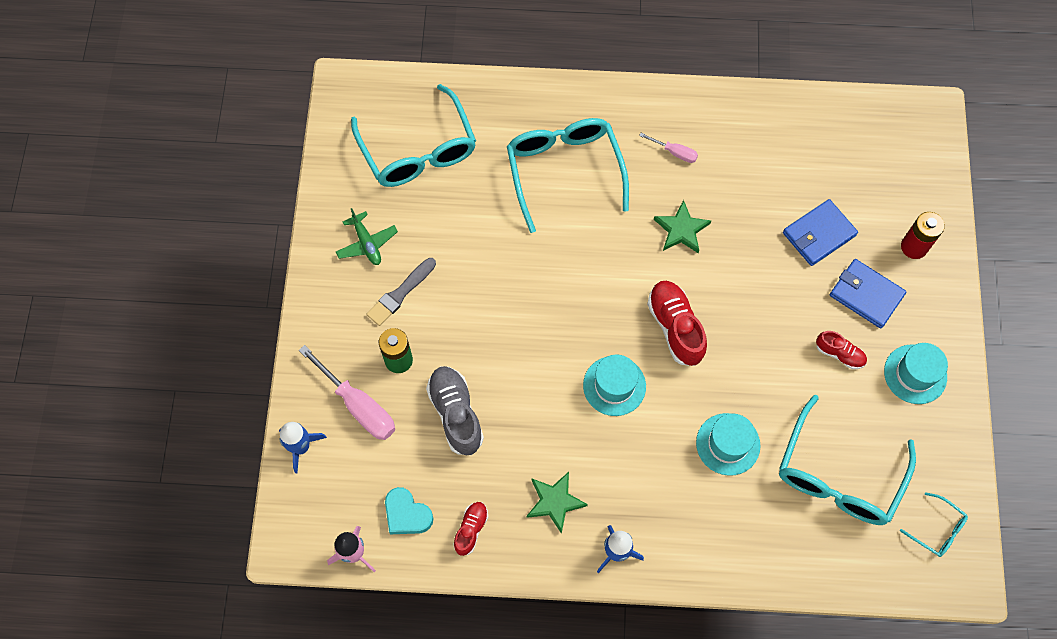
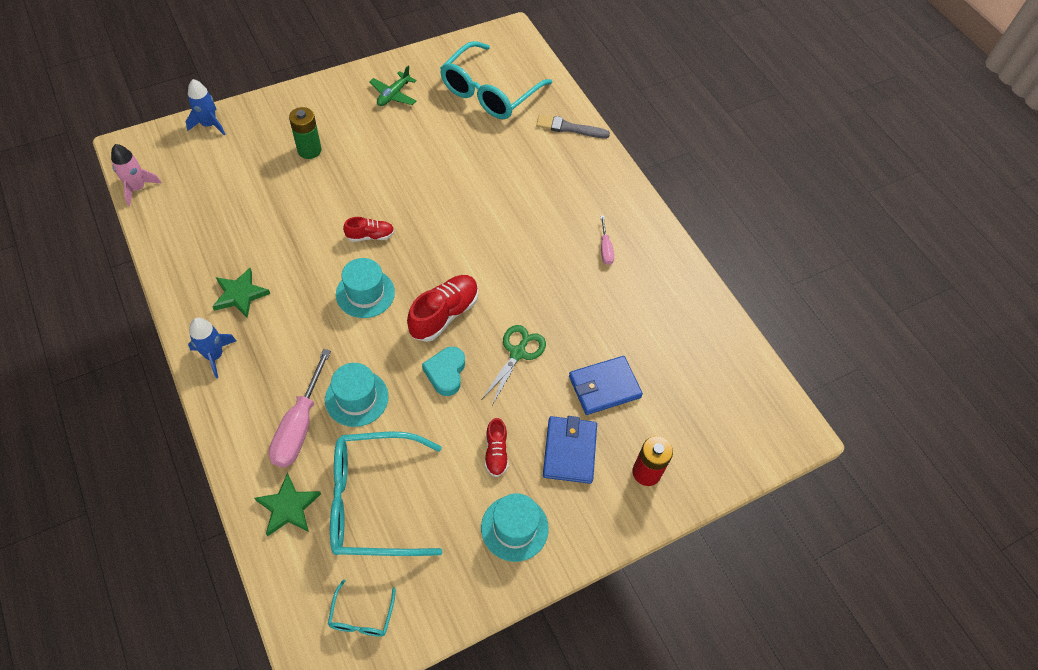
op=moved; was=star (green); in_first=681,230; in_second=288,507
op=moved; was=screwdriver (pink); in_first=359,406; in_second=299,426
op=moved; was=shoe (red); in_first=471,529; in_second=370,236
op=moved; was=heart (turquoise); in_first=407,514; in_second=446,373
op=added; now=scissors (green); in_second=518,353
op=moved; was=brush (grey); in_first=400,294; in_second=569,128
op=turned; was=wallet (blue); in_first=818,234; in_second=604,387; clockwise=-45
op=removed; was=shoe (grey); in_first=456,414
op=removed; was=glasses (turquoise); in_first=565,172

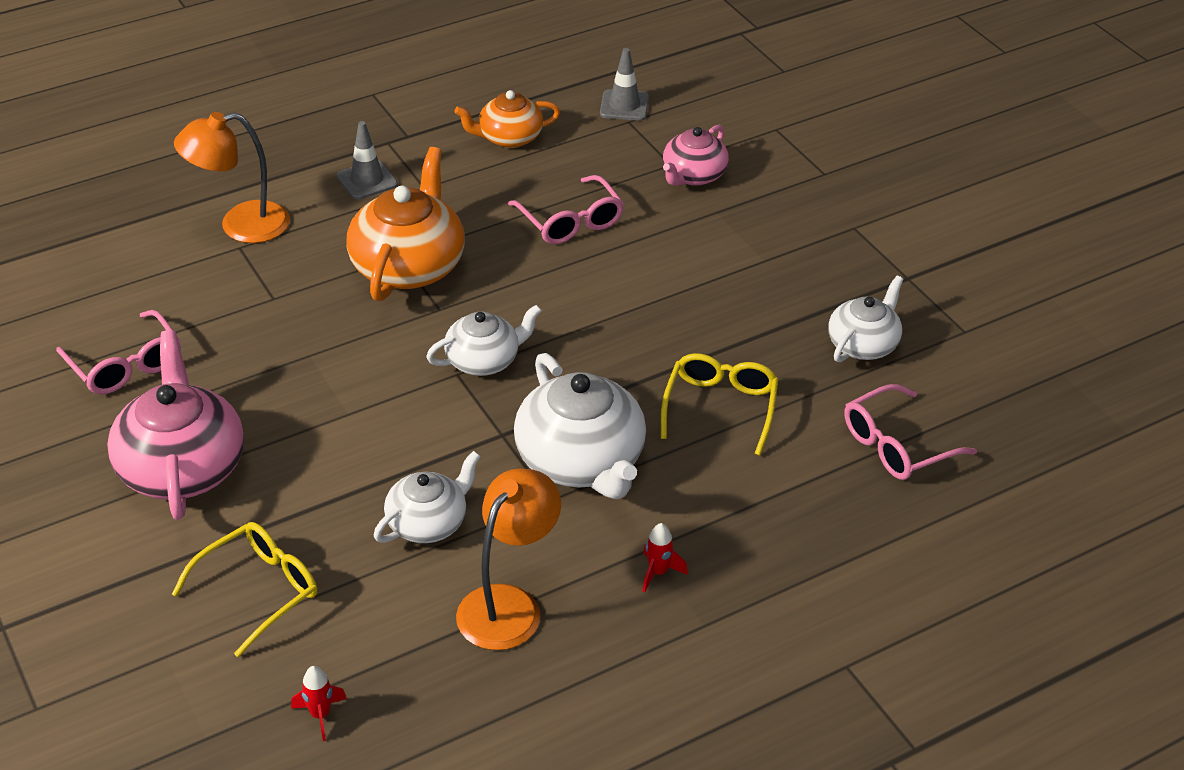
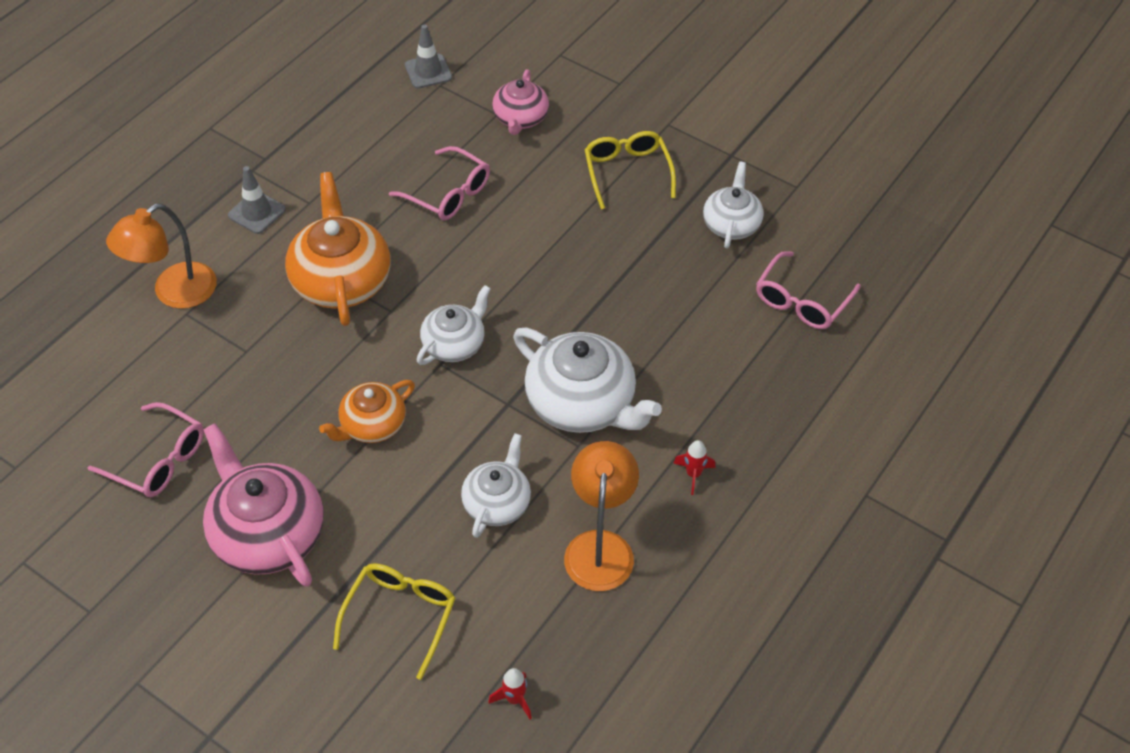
op=moved; was=teapot (orange); in_first=509,137; in_second=372,425
op=moved; was=glasses (yellow); in_first=720,407; in_second=627,172

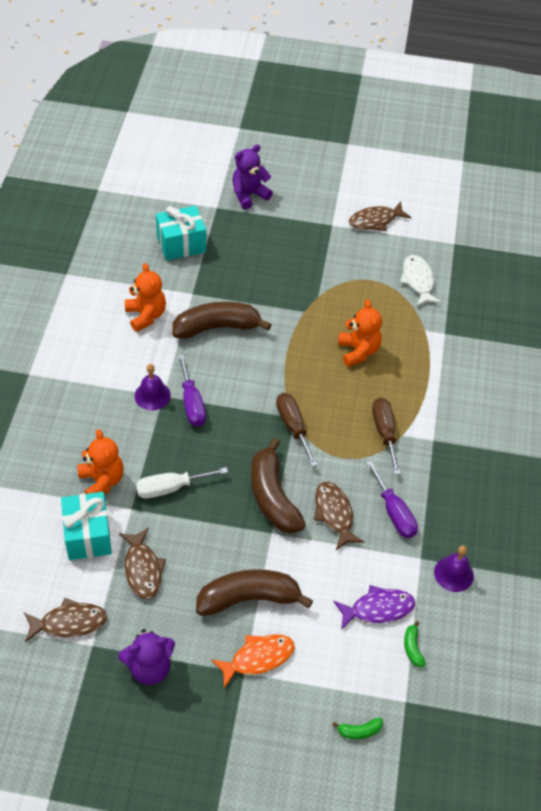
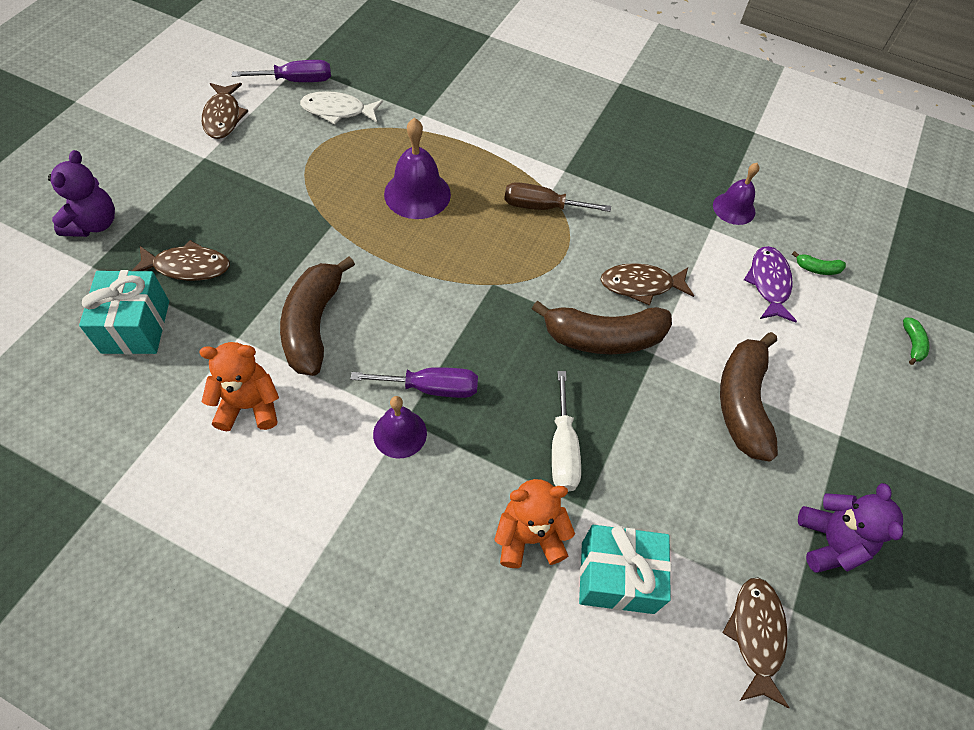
op=turned; was=teddy bear (purple); in_first=249,195; in_second=94,224; clockwise=-150
op=moved; was=fish (brown); in_first=142,569; in_second=188,267
op=moved; was=screwdriver (purple); in_first=394,512; in_second=296,81
op=replaced; was=teddy bear (orange); now=bell (purple); in_first=358,351; in_second=417,194
op=removed; was=fish (orange); in_first=258,658
op=removed; was=screwdriver (brown); in_first=293,426

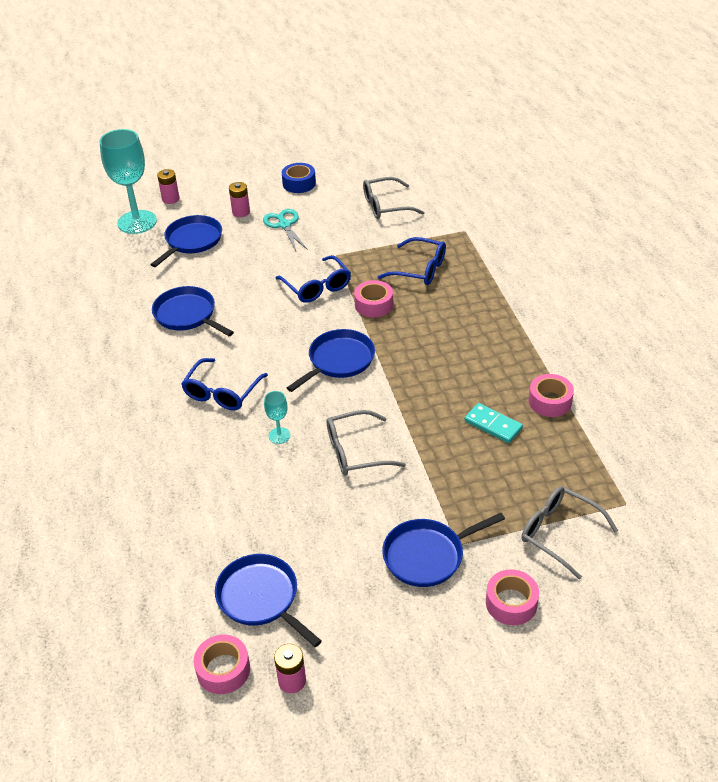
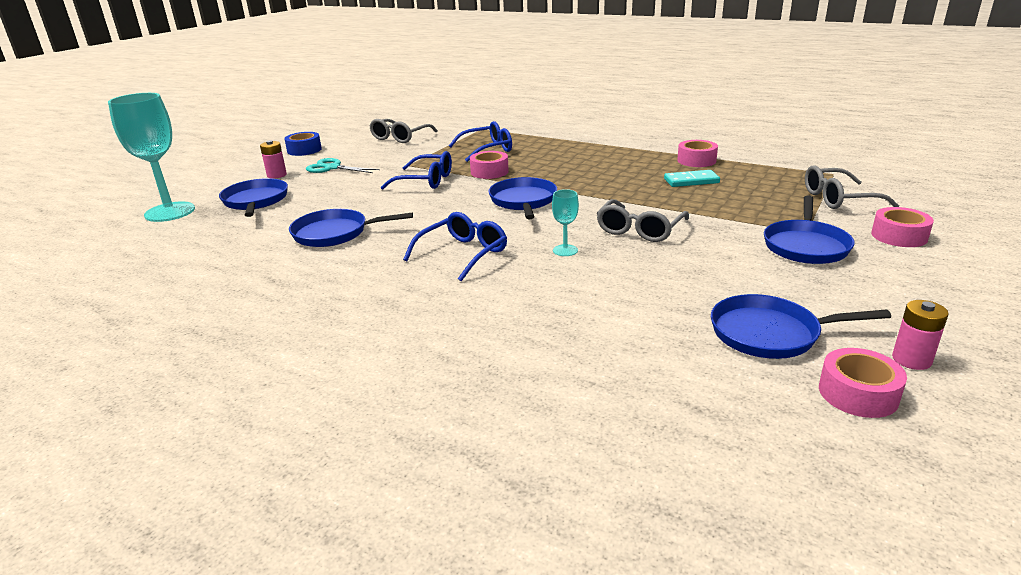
op=turned; was=glasses (blue); in_first=222,392; in_second=463,254; clockwise=-120
op=removed; was=battery (pink); in_first=170,199

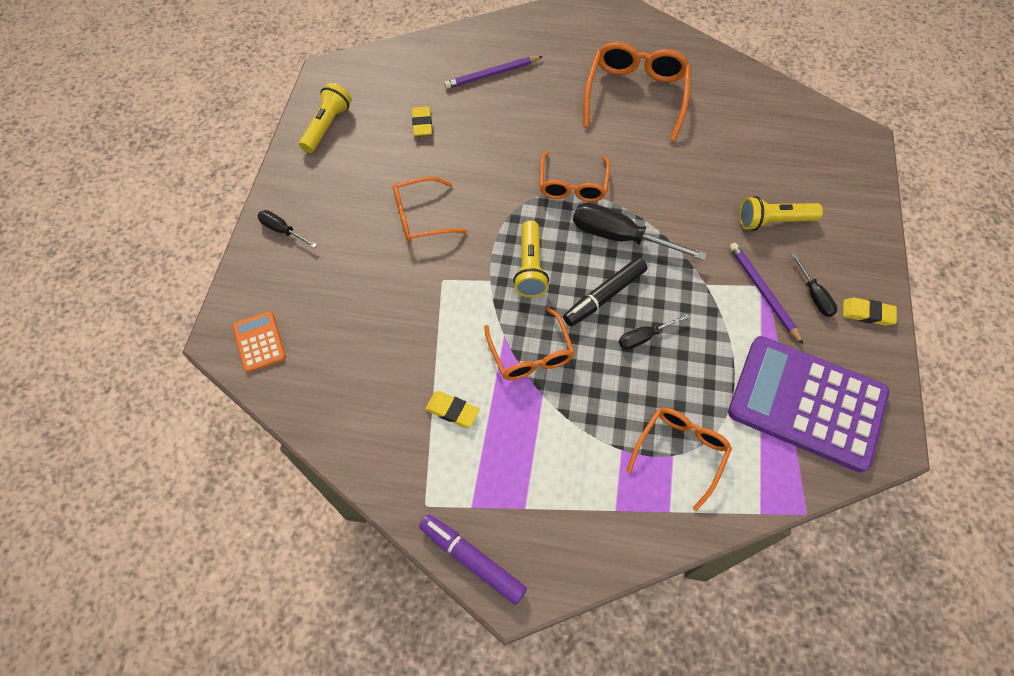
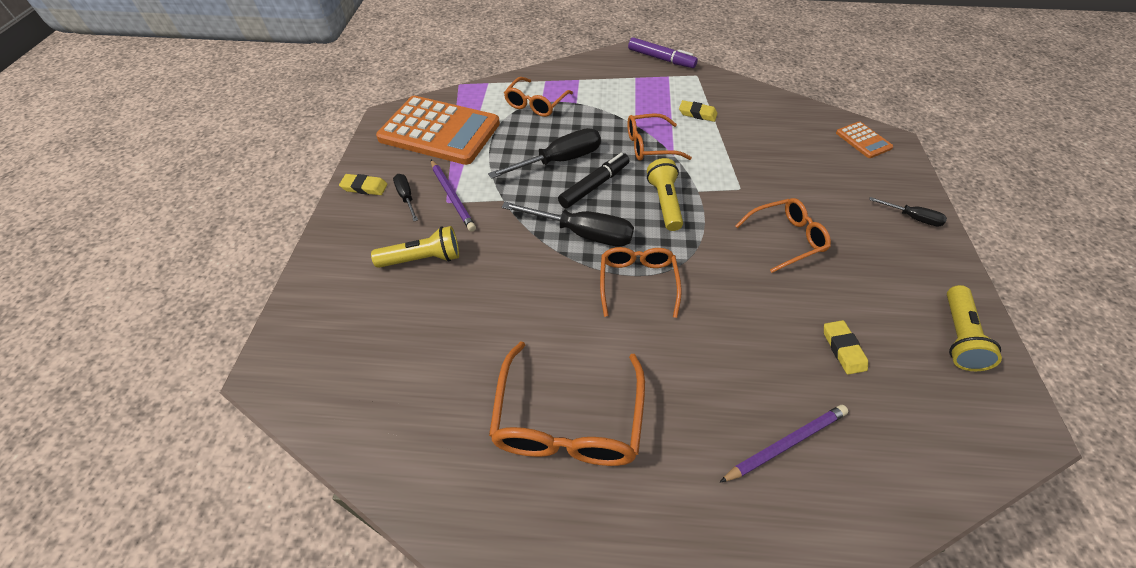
op=recoloured; was=calculator (purple); now=calculator (orange); in_first=806,403; in_second=439,131
op=resized; was=screwdriver (black); in_first=644,337; in_second=559,161; ratio=1.87
op=turned; was=glasses (orange); in_first=531,354; in_second=649,145; clockwise=-75

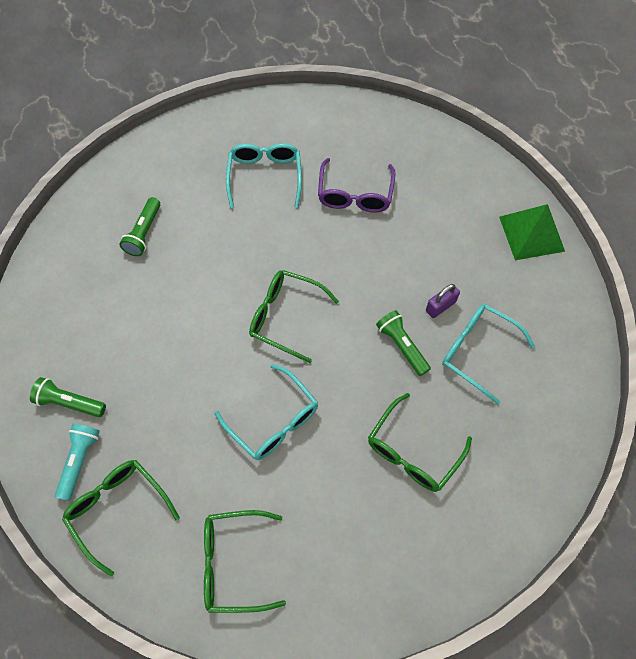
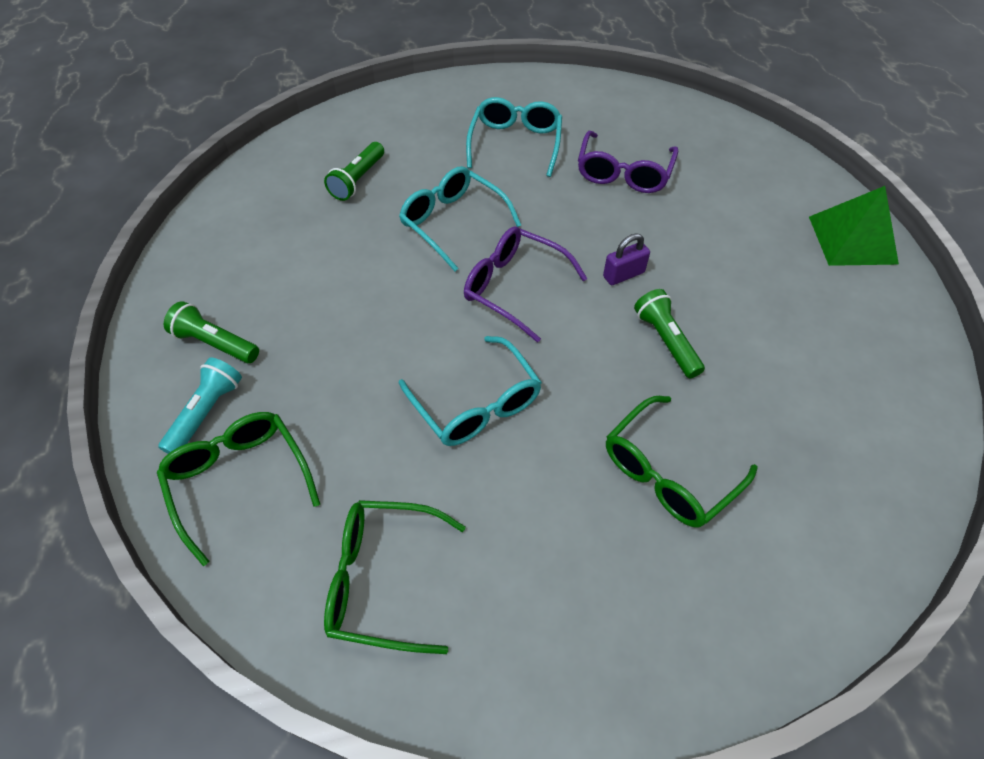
op=moved; was=glasses (turquoise); in_first=477,351; in_second=452,222
op=recoloured; was=glasses (green); now=glasses (purple); in_first=285,316; in_second=514,287
op=moved; was=padlock (purple); in_first=440,306; in_second=623,274

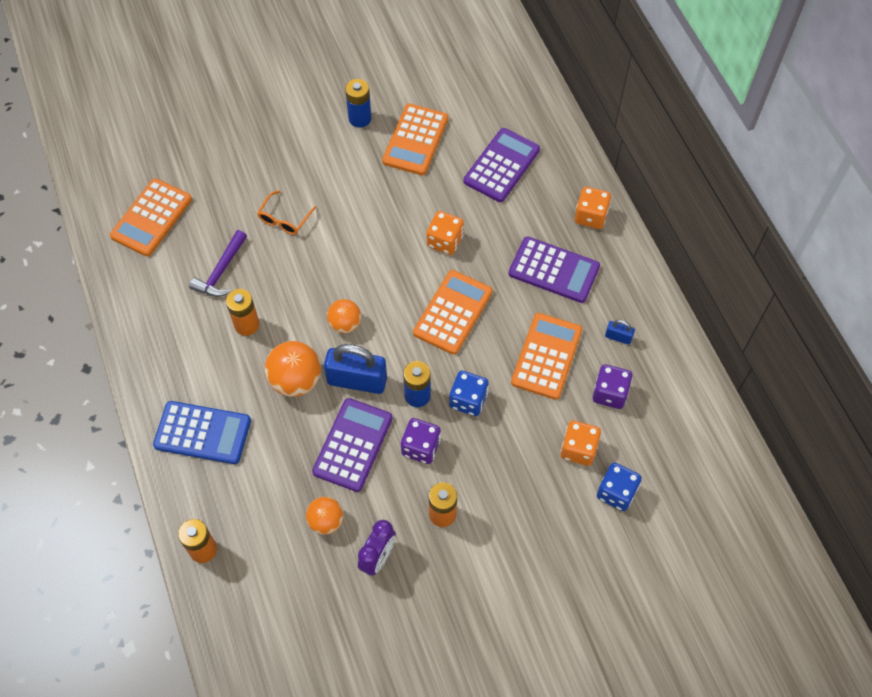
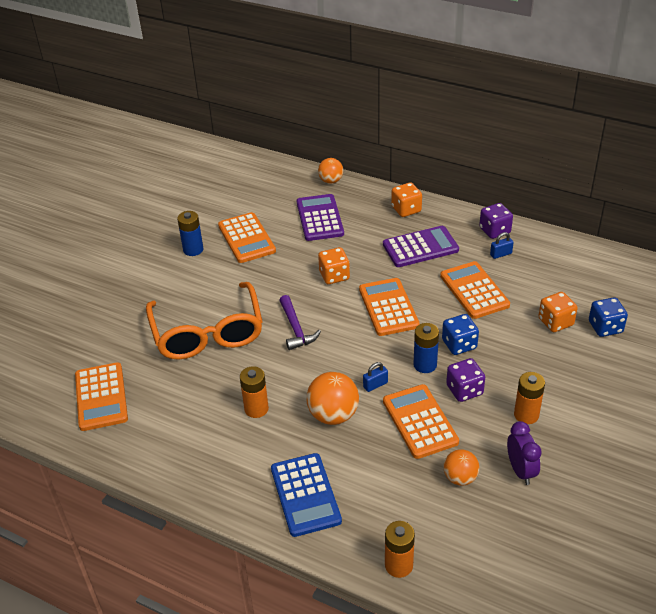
op=resized; was=glasses (orange); in_first=284,219; in_second=208,333; ratio=2.41
op=turned; was=calculator (blue); in_first=202,433; in_second=305,495; clockwise=105
op=moved; was=hammer (purple); in_first=221,271; in_second=296,328
op=moved; was=ball (orange); in_first=345,324; in_second=331,181
op=resized; was=padlock (blue); in_first=357,380; in_second=375,385; ratio=0.46
op=recoloured; was=calculator (purple); now=calculator (orange); in_first=352,445; in_second=419,422
op=moved; was=dice (purple); in_first=610,393; in_second=494,231

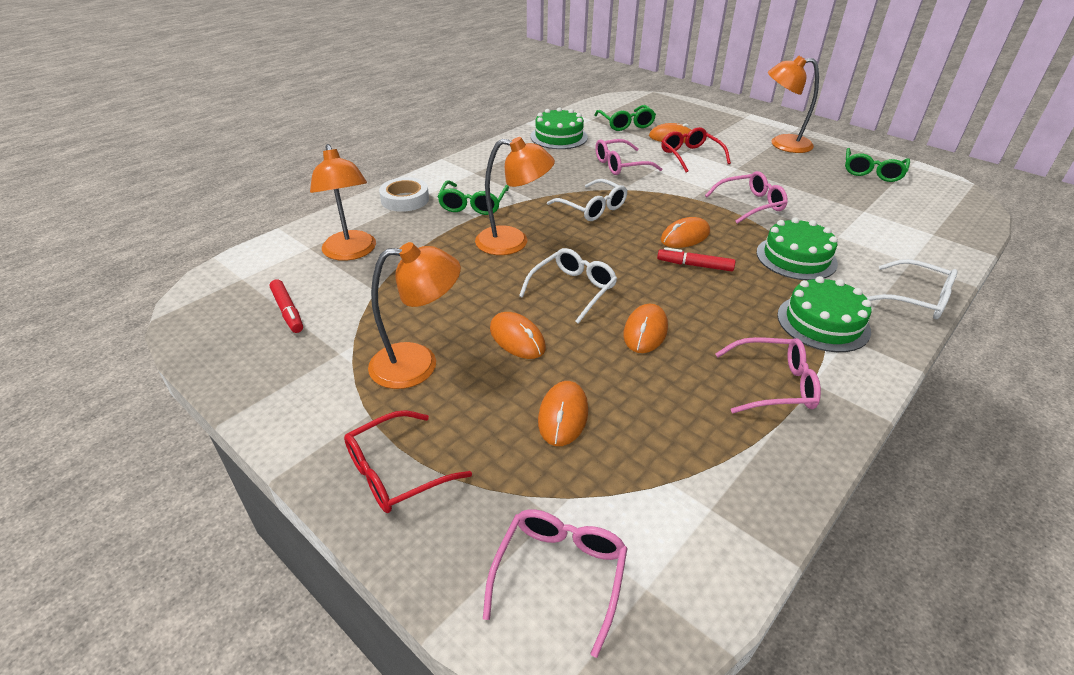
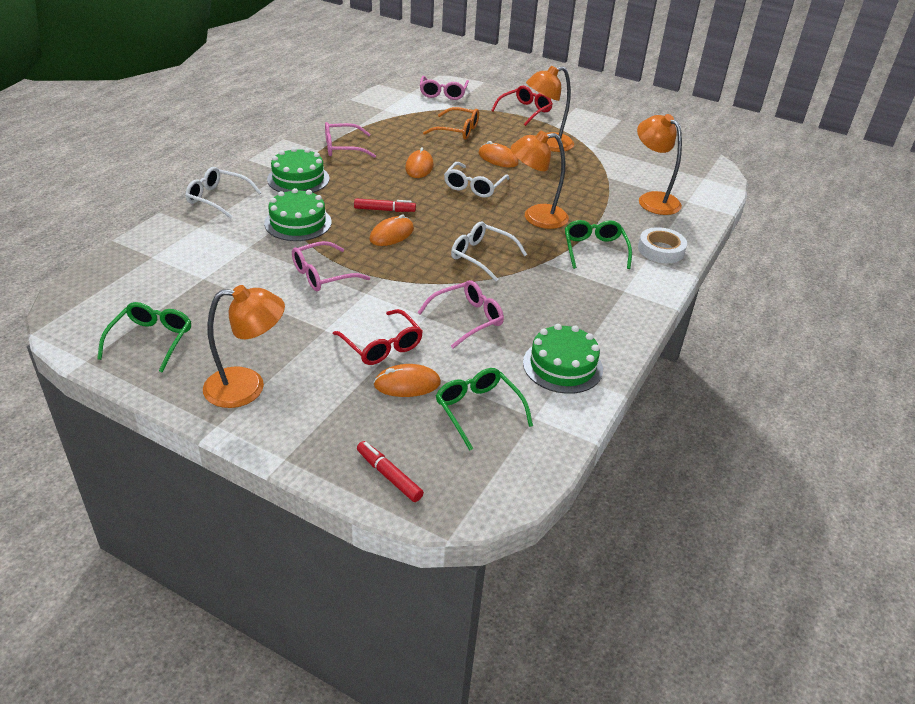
op=moved; was=marker (red); in_first=288,311; in_second=389,476
op=replaced; was=mouse (orange); now=glasses (orange); in_first=563,415; in_second=457,130

